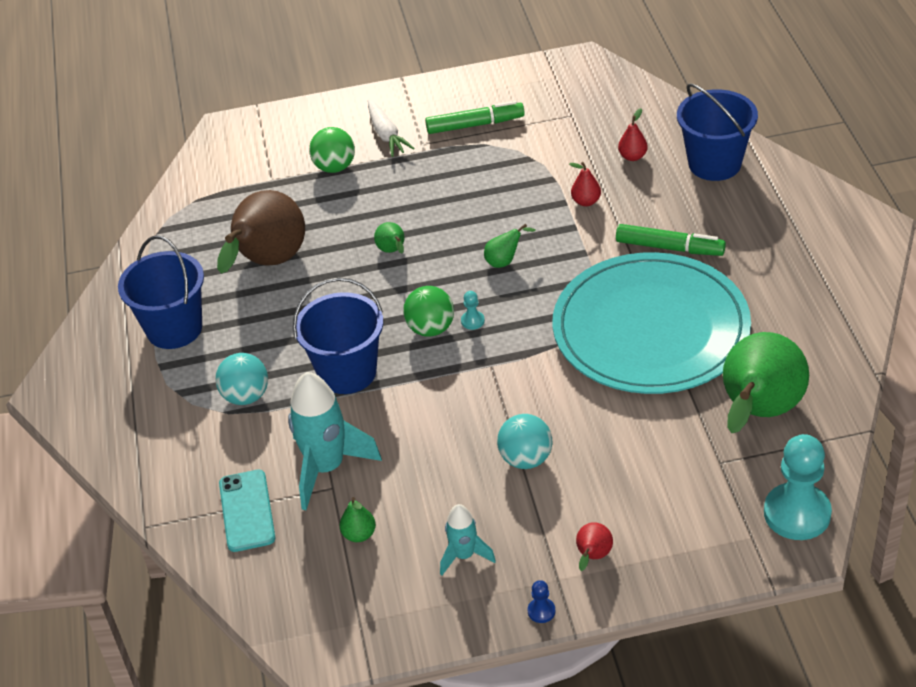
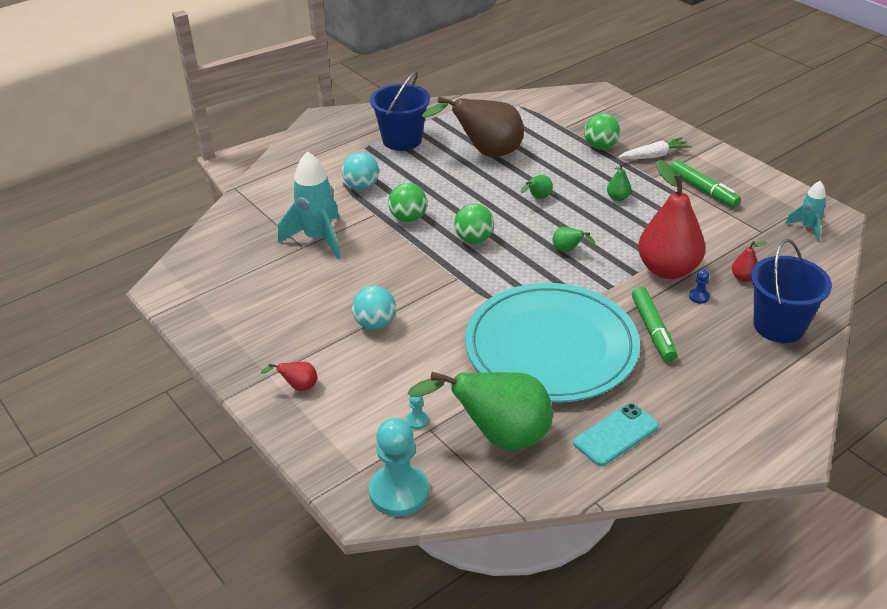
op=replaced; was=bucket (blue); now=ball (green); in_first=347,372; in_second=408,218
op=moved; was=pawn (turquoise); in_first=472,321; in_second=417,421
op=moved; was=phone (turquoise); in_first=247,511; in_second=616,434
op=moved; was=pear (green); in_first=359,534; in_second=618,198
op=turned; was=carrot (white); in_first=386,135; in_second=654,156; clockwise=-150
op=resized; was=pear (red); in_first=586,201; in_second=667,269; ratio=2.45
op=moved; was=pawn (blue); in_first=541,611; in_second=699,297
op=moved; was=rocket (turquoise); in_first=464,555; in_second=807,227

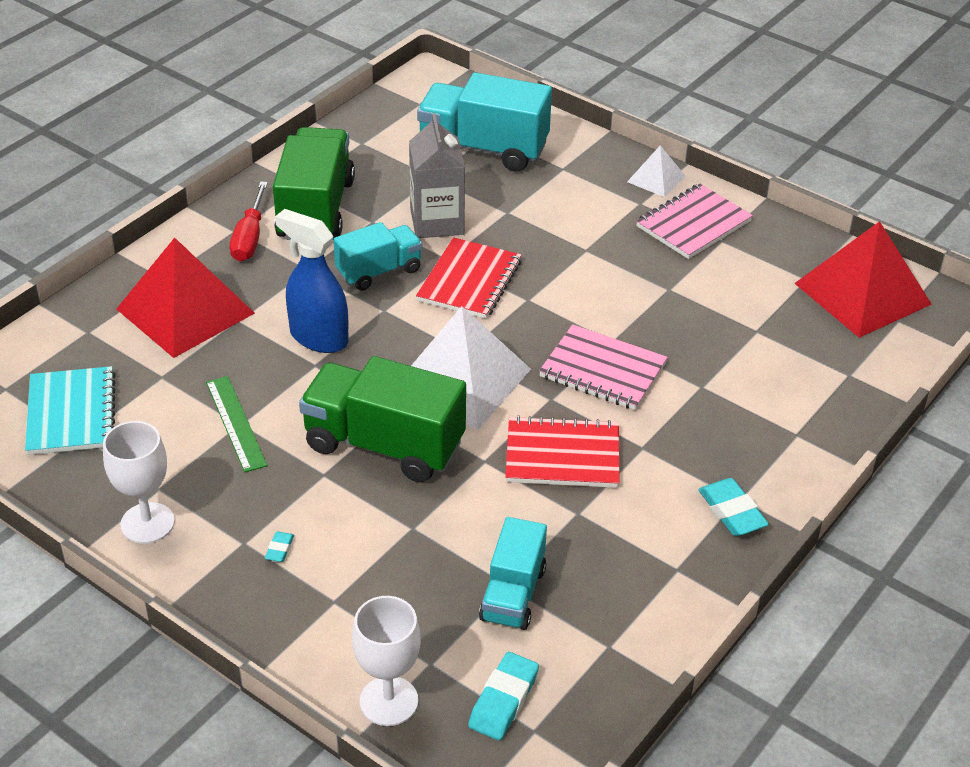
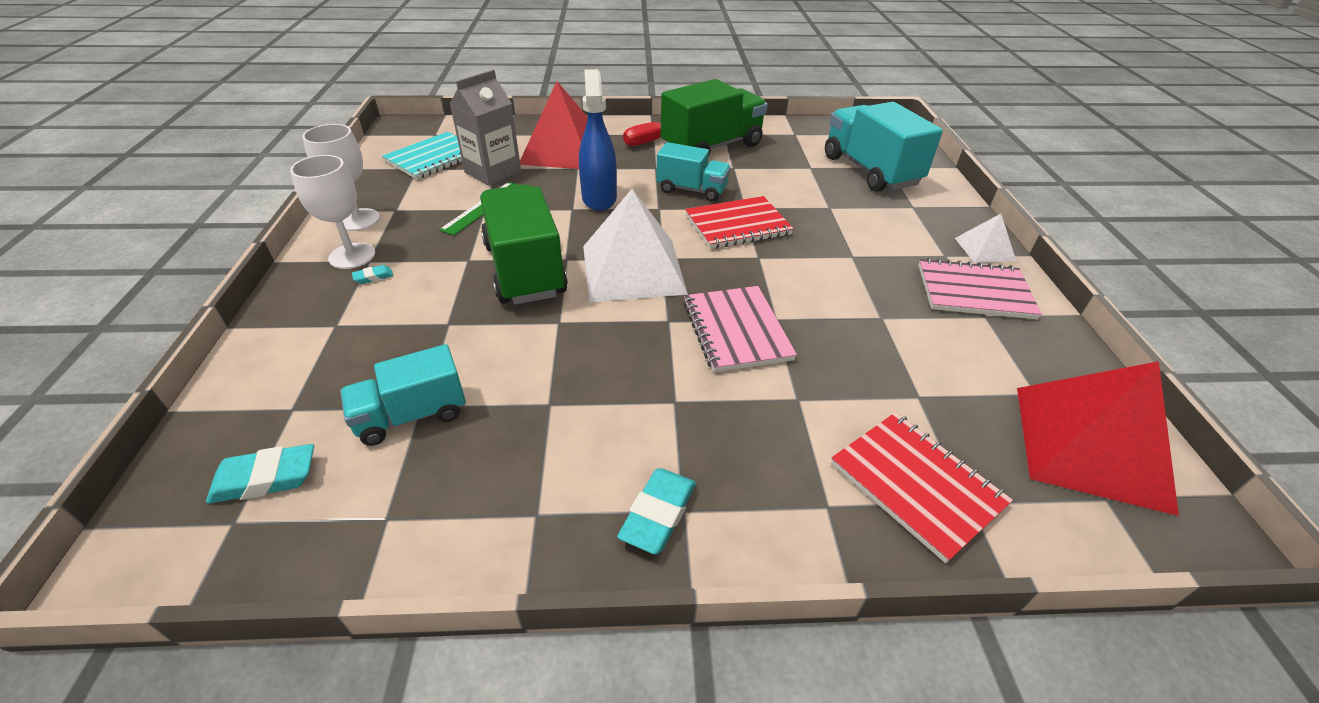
op=moved; was=goblet (white); in_first=389,701; in_second=352,256
op=moved; was=carton (grey); in_first=437,222; in_second=493,172
op=moved; was=notebook (red); in_first=562,455; in_second=916,484

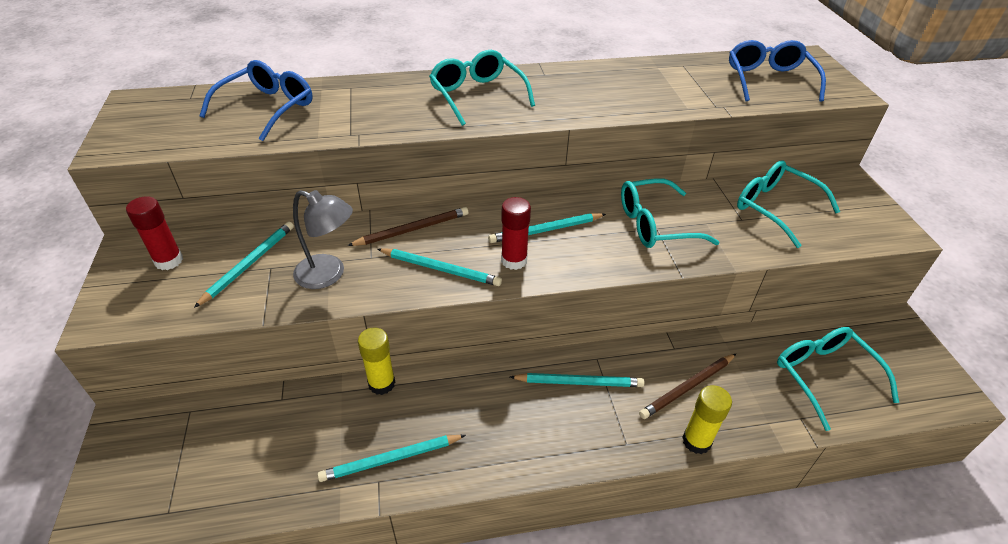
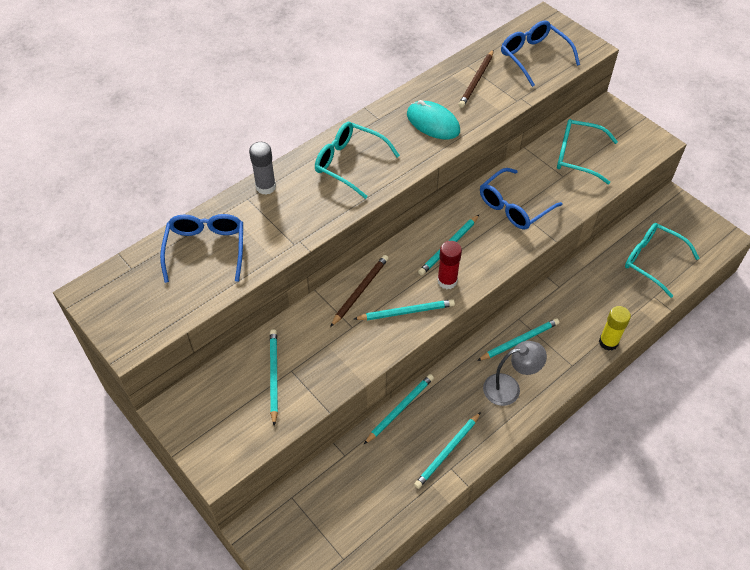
op=added; now=glue stick (grey); in_second=265,187
op=replaced; was=glue stick (yellow); now=pencil (turquoise); in_first=381,383; in_second=400,409
op=added; now=mouse (turquoise); in_second=433,123
op=moved; was=pencil (brown); in_first=687,387; in_second=476,80
op=recoloured; was=glasses (turquoise); now=glasses (blue); in_first=655,224; in_second=513,207
op=moved; was=lamp (grey); in_first=329,274; in_second=509,388
op=removed; was=glue stick (red); in_first=169,261

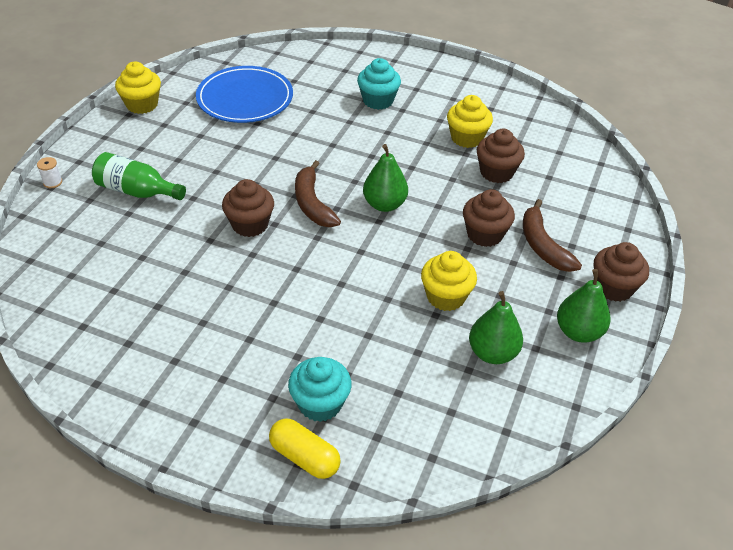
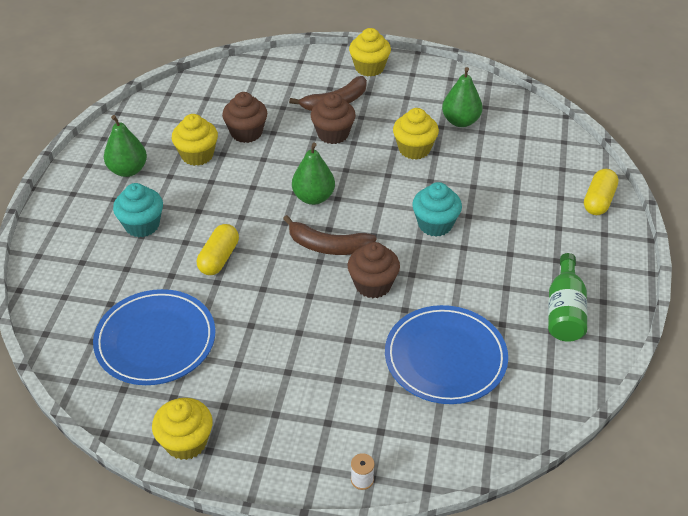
op=moved; was=pear (green); in_first=578,332; in_second=128,170
op=added; now=capsule (yellow); in_second=219,258
op=turned; was=banana (brown); in_first=312,204; in_second=328,246; clockwise=45
op=recoloured; was=cupcake (brown); now=cupcake (yellow); in_first=613,287; in_second=369,68
op=added; now=plate (blue); in_second=445,357
op=moved; was=cupcake (turquoise); in_first=320,403; in_second=435,224
op=moved; was=bottle (green); in_first=137,191; in_second=564,311

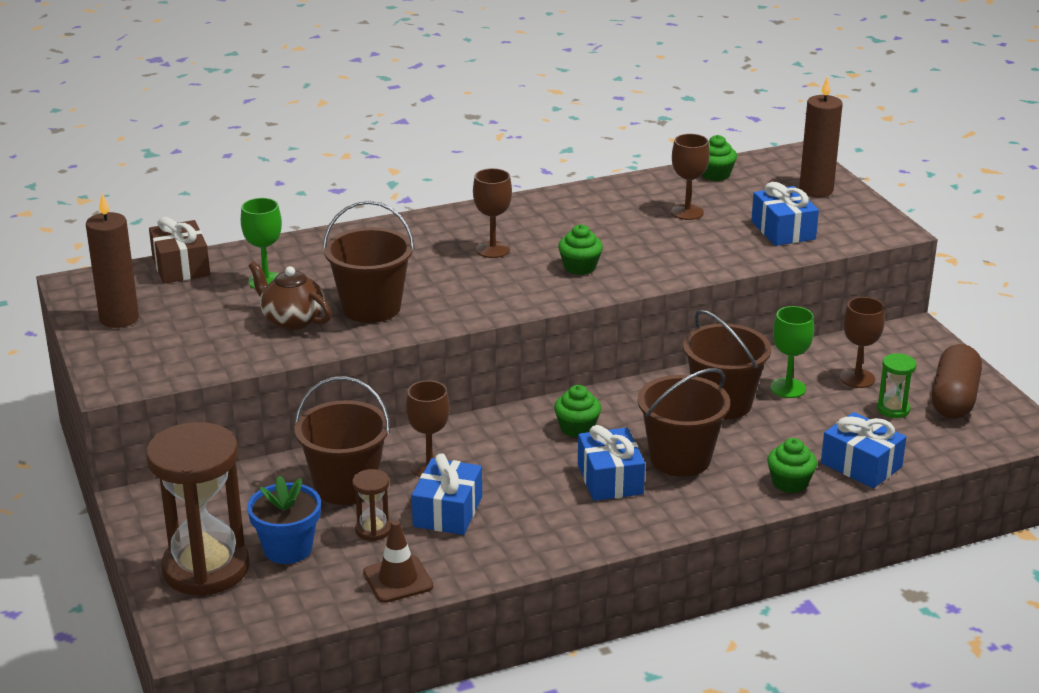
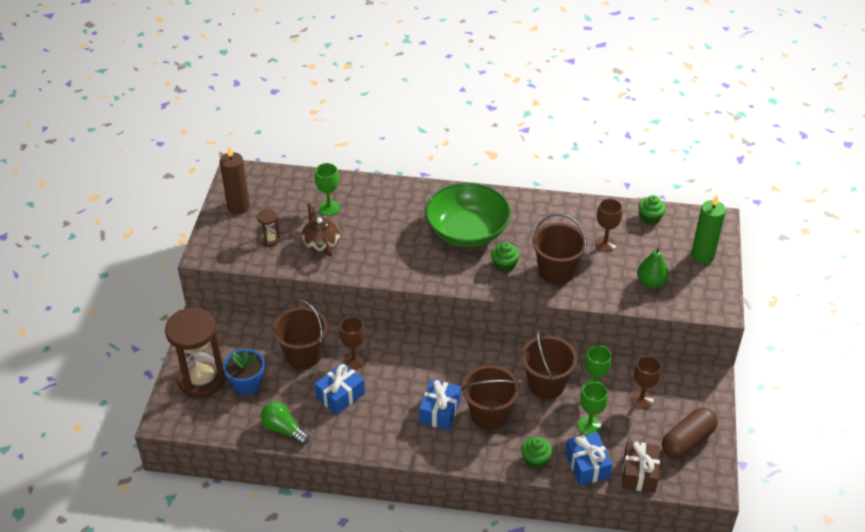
op=moved; was=hourglass (brown); in_first=373,530; in_second=270,239
op=replaced; was=traffic cone (brown); now=light bulb (green); in_first=398,579; in_second=283,429
op=replaced; was=goblet (brown); now=bowl (green); in_first=492,250; in_second=467,231
op=moved; was=bucket (brown); in_first=371,308; in_second=556,271
op=added; now=goblet (green); in_second=589,426
op=moved; was=gift (brown); in_first=181,266; in_second=639,473
op=replaced; was=gift (blue); now=pear (green); in_first=783,230; in_second=651,282
op=recoloured; was=candle (brown); now=candle (green); in_first=816,190; in_second=702,256
op=removed; was=cupcake (green); in_first=577,428
op=removed; was=hourglass (green); in_first=893,409

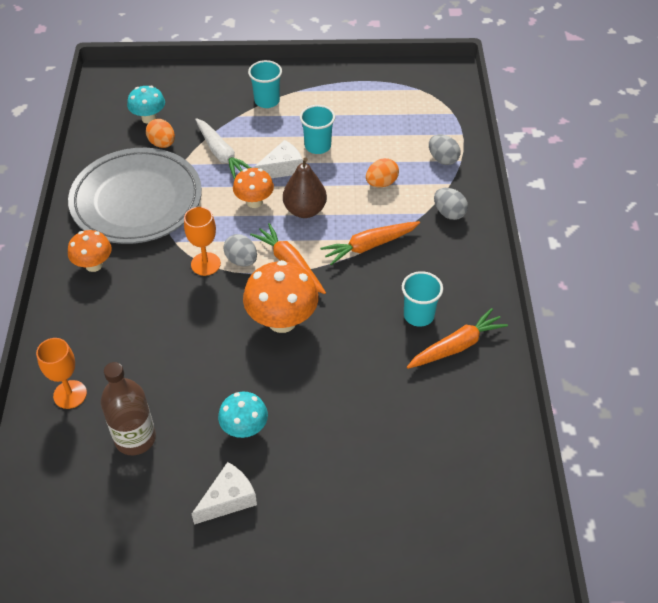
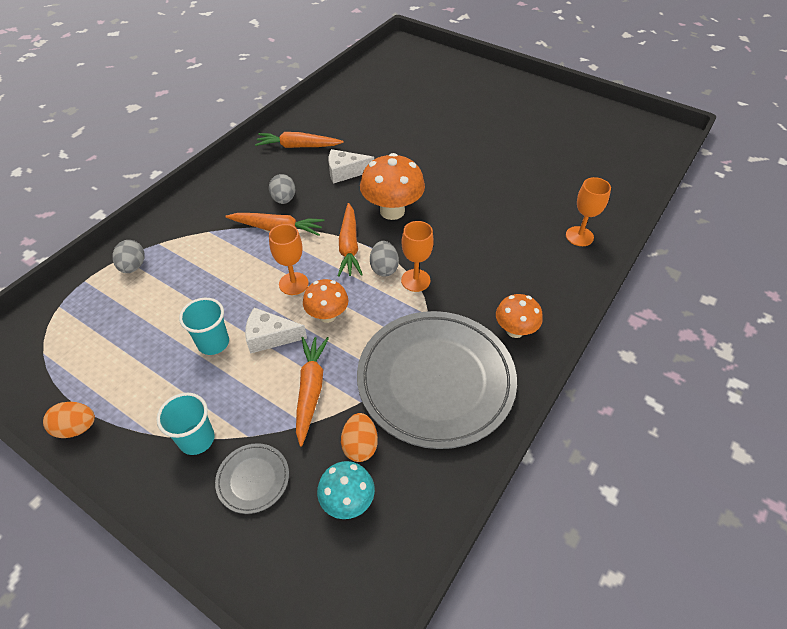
op=moved; was=egg (orange); in_first=381,183; in_second=76,428
op=added; now=plate (grey); in_second=253,479
op=moved; was=egg (grey); in_first=449,213; in_second=284,199
op=replaced; was=pear (brown); now=goblet (orange); in_first=305,210; in_second=293,283
op=recoloured; was=carrot (white); now=carrot (orange); in_first=221,154; in_second=310,390
op=moved; was=cheese (white); in_first=228,499; in_second=345,172
op=removed; was=bottle (brown); in_first=135,438
op=removed; was=mushroom (turquoise); in_first=244,429
op=removed; was=cup (turquoise); in_first=418,315

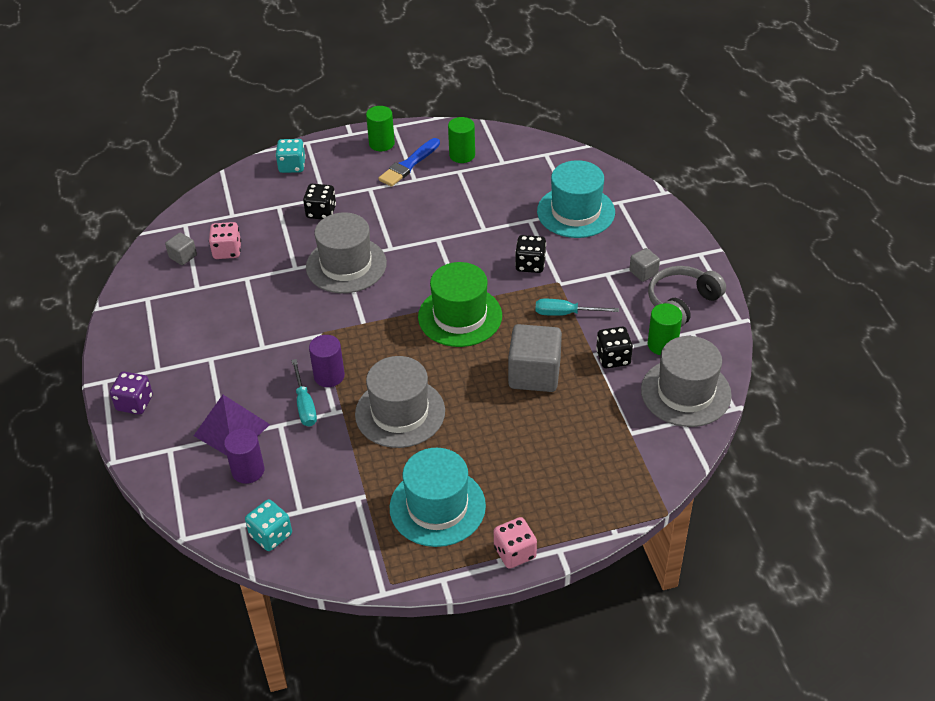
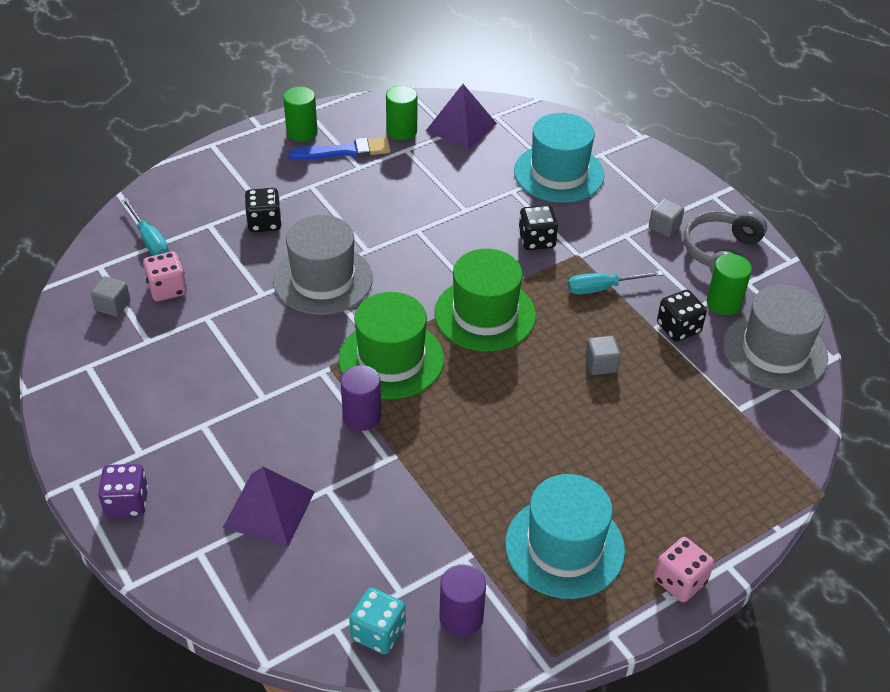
op=moved; was=screwdriver (turquoise); in_first=304,405; in_second=149,240
op=turned; was=brush (blue); in_first=408,165; in_second=345,151; clockwise=-120
op=added; now=hat (green); in_second=391,359
op=added; now=pyramid (purple); in_second=461,127
op=moved; was=cylinder (purple); in_first=248,471; in_second=461,617
op=resized; was=cube (grey); in_first=534,374; in_second=601,364; ratio=0.48
op=removed; was=dice (turquoise); in_first=292,166
op=removed; was=hat (grey); in_first=400,412

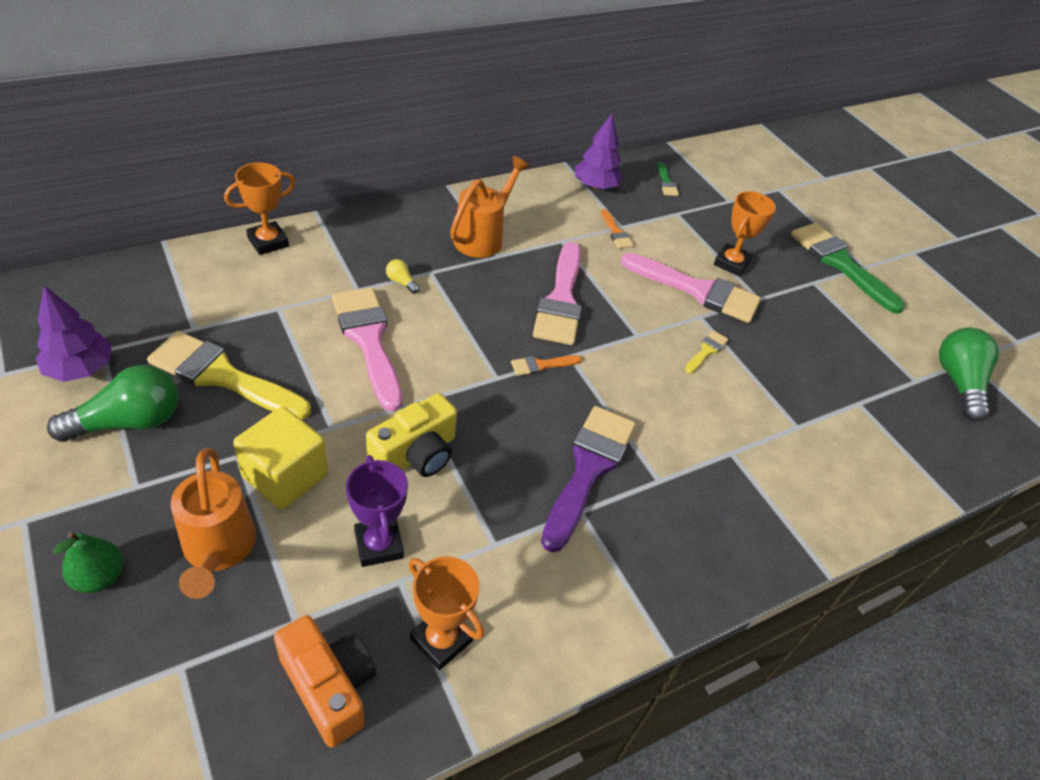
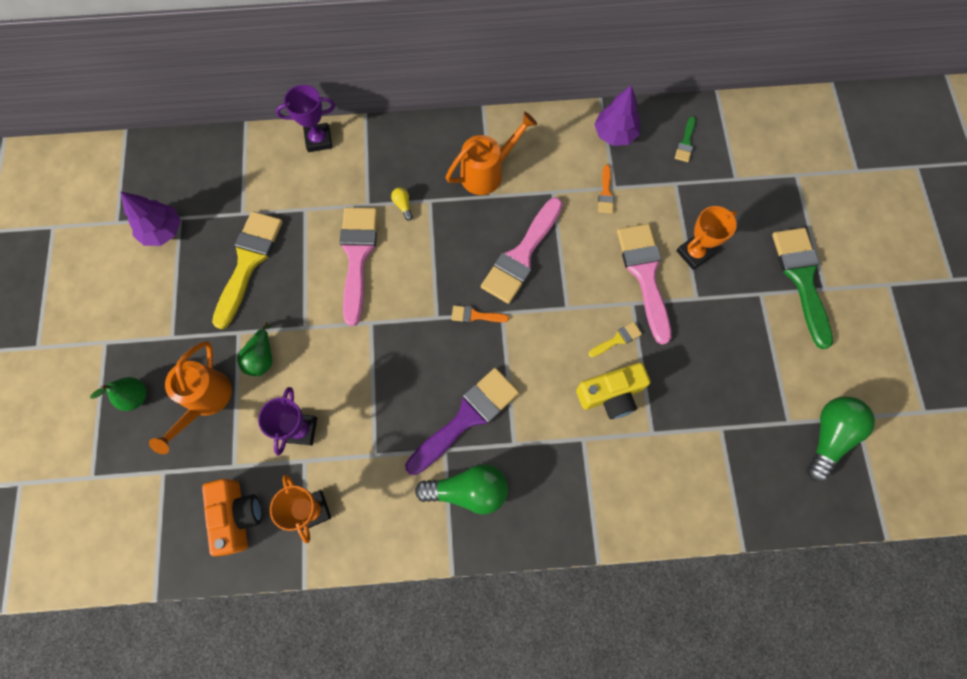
op=turned; was=brush (yellow); in_first=222,376; in_second=248,262; clockwise=60
op=replaced; was=cube (yellow); now=pear (green); in_first=285,476; in_second=262,357
op=recoloured; was=trophy (orange); now=trophy (purple); in_first=268,242; in_second=318,140
op=moved; was=light bulb (green); in_first=129,422; in_second=468,490
op=moved; was=camera (yellow); in_first=416,455; in_second=611,395
op=turned; was=brush (pink); in_first=697,290; in_second=645,275; clockwise=-150

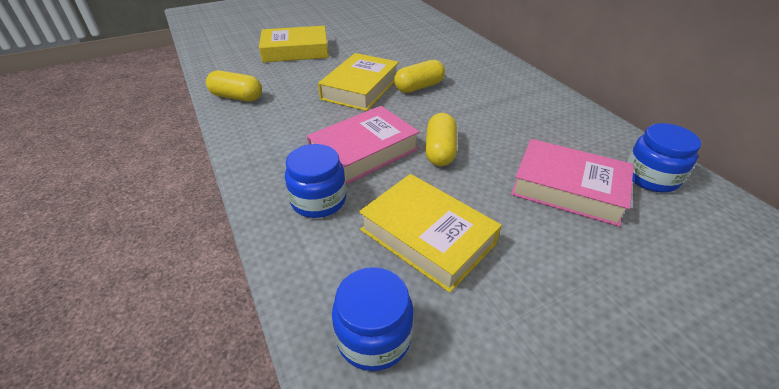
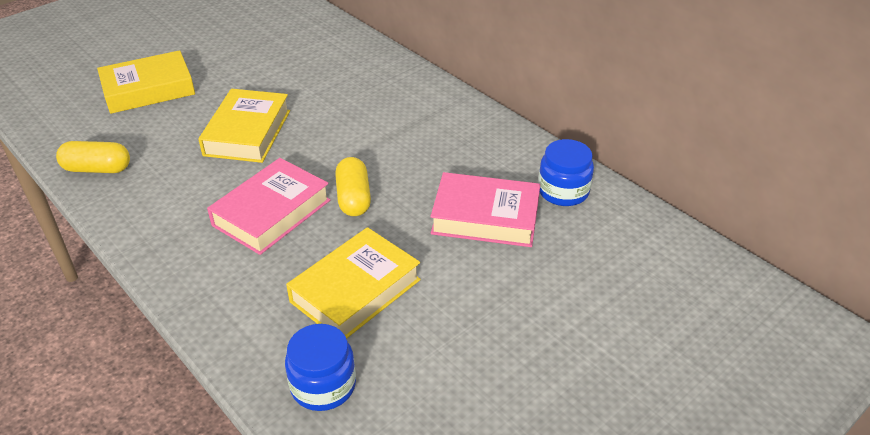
op=turned; was=book (yellow); in_first=427,236; in_second=355,290; clockwise=-75
op=removed; was=jar (blue); in_first=318,200
op=removed; was=capsule (yellow); in_first=419,87

